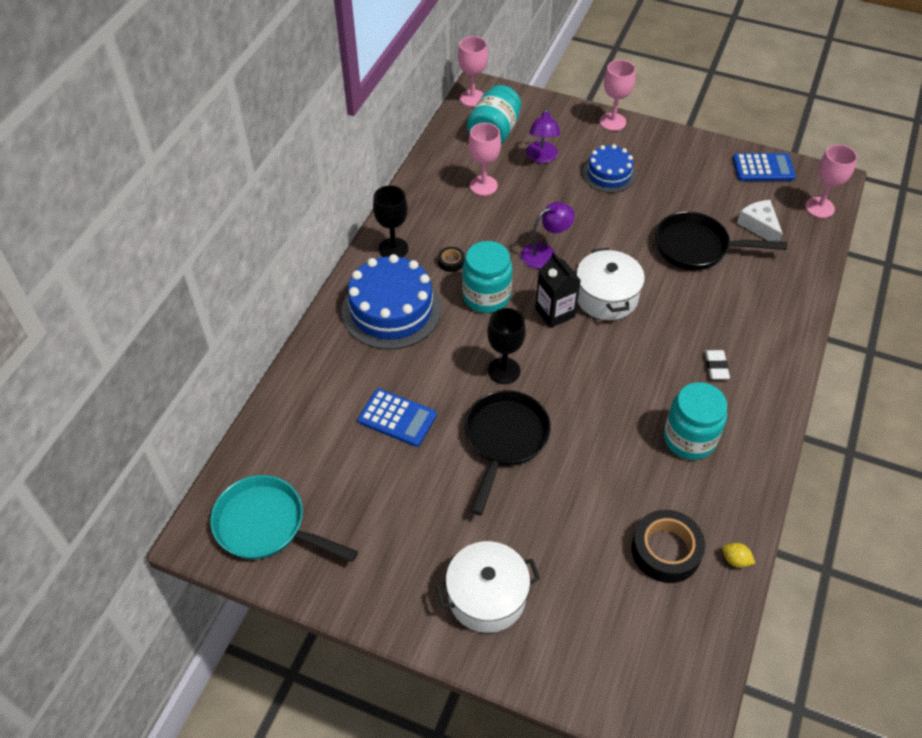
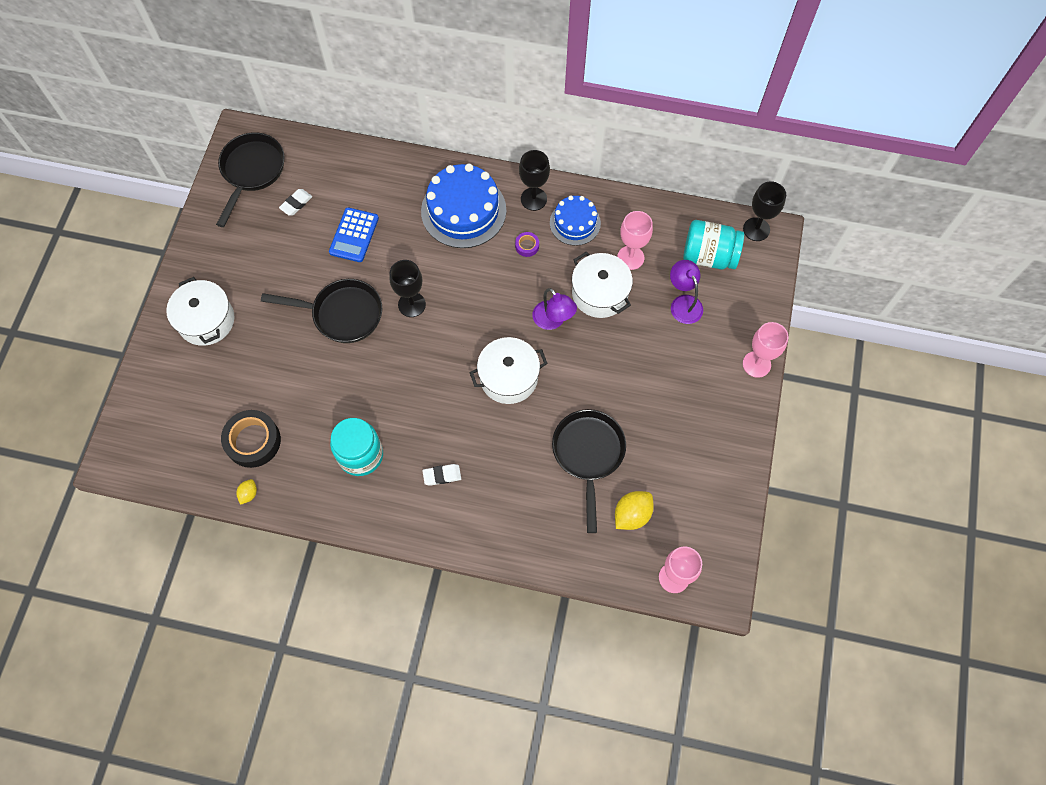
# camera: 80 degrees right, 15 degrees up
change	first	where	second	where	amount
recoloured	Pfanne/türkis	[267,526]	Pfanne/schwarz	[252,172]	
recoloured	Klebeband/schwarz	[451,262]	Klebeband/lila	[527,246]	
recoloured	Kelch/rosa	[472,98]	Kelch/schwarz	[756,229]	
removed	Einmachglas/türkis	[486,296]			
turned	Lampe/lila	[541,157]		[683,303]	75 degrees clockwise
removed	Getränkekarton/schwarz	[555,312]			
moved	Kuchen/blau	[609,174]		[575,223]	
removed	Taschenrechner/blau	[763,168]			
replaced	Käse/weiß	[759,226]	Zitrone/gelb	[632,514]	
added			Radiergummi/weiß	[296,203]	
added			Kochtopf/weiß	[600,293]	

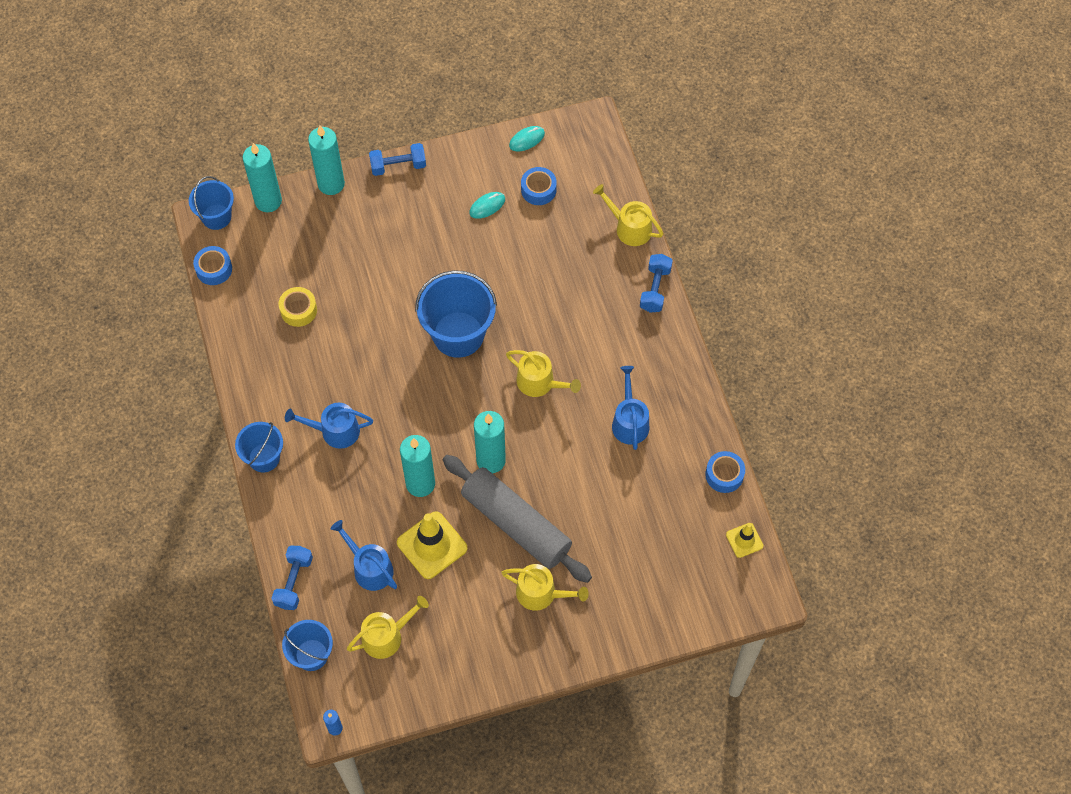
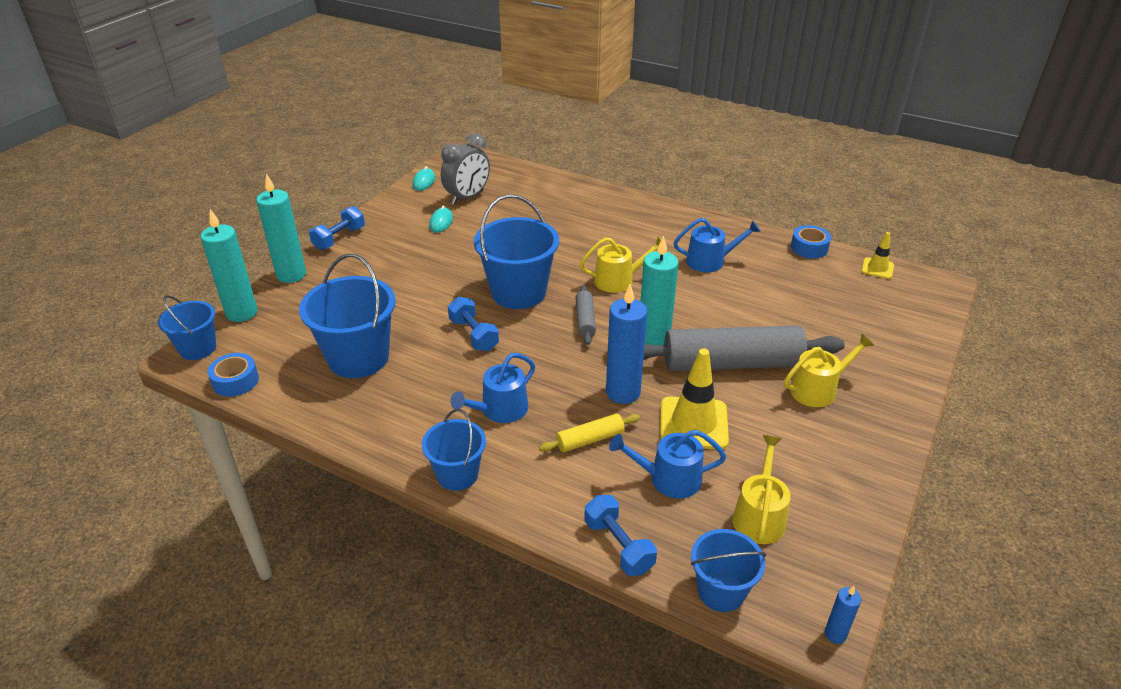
# camera: 45 degrees left, 25 degrees down
change	first	where	second	where	amount
replaced	Klebeband/gelb	[298,310]	Eimer/blau	[358,358]	
recoloured	Kerze/türkis	[420,484]	Kerze/blau	[623,392]	
replaced	Klebeband/blau	[538,190]	Wecker/grau	[467,197]	
removed	Gießkanne/gelb	[629,228]			
turned	Gießkanne/blau	[630,422]		[710,261]	135 degrees clockwise
moved	Hantel/blau	[655,289]		[474,335]	
added			Nudelholz/gelb	[590,439]	
added			Nudelholz/grau	[585,320]	

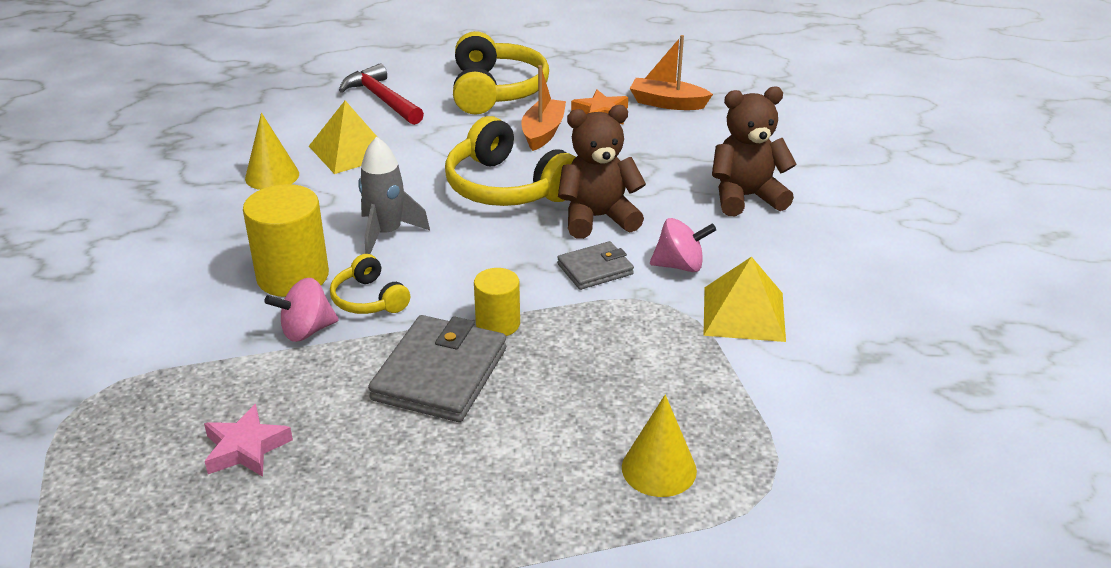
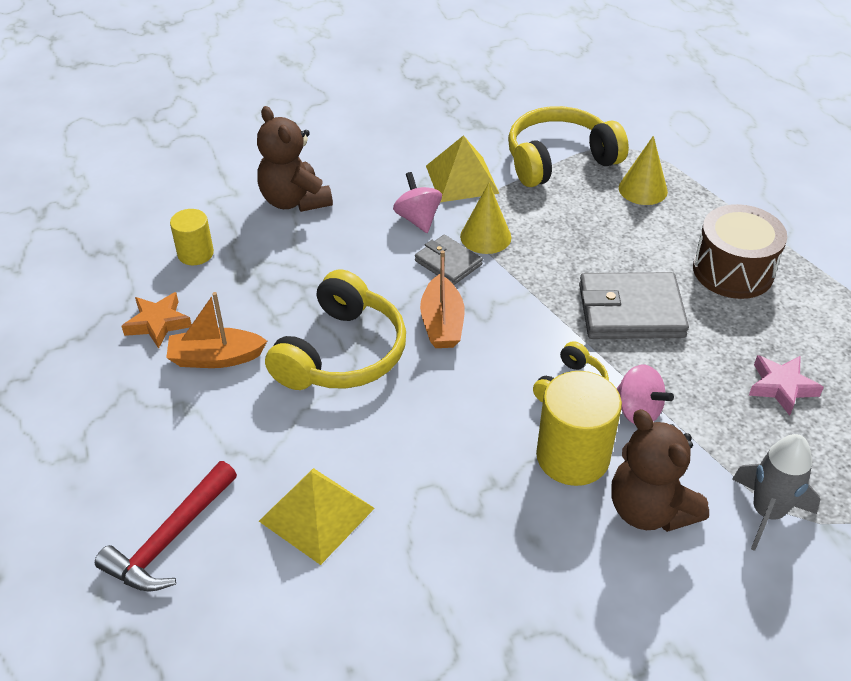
# camera: 110 degrees left, 10 degrees up
change	first	where	second	where	amount
moved	Kegel/gelb	[272,176]		[485,236]	
moved	Rakete/grau	[387,233]		[767,512]	
moved	Kopfhörer/gelb	[496,90]		[559,160]	
moved	Vollzylinder/gelb	[498,324]		[195,253]	
moved	Teddybär/braun	[598,218]		[649,510]	
moved	Boot/orange	[667,103]		[442,323]	
added			Trommel/braun	[733,271]	

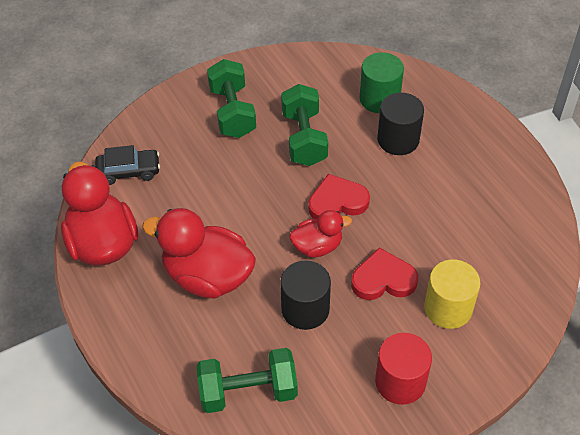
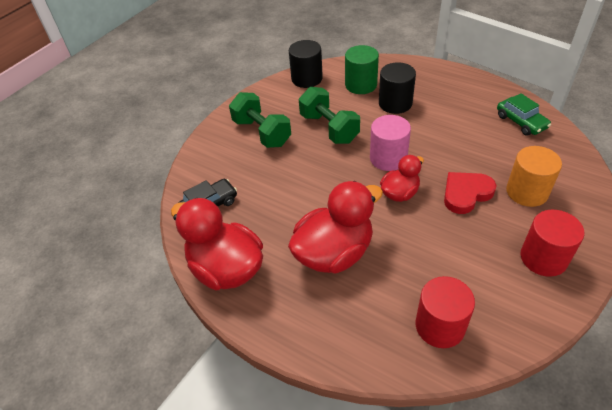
# camera: 25 degrees left, 5 degrees down
change	first	where	second	where	amount
turned	Ente/rot	[207,276]		[334,253]	150 degrees clockwise
replaced	Hantel/grün	[248,391]	Vollzylinder/rot	[440,326]	
moved	Vollzylinder/schwarz	[305,309]		[307,79]	
replaced	Herz/rot	[337,202]	Vollzylinder/rosa	[388,158]	
recoloured	Vollzylinder/gelb	[448,308]	Vollzylinder/orange	[527,192]	
added			Auto/grün	[521,122]	

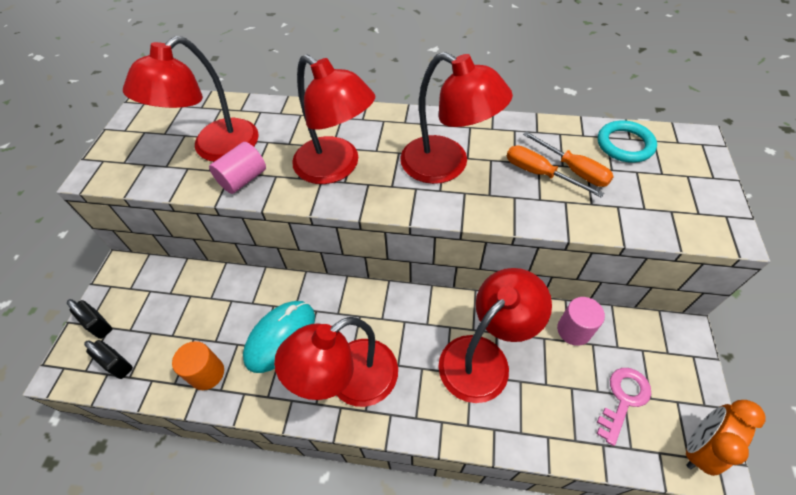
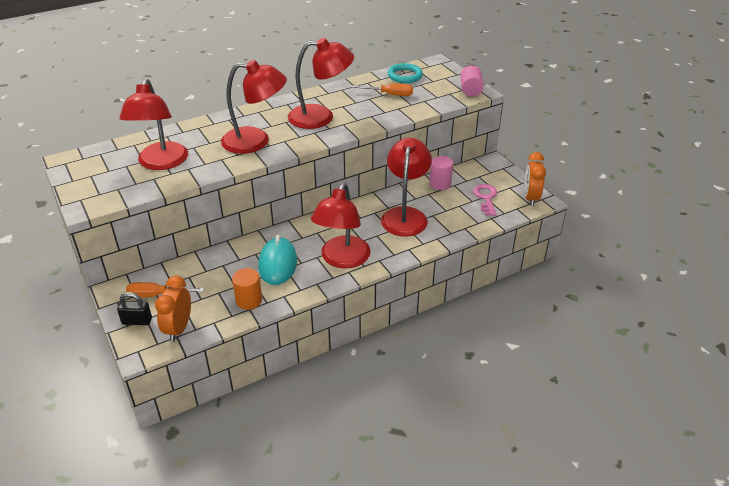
# camera: 40 degrees left, 15 degrees down
change	first	where	second	where	amount
replaced	Vorhängeschloss/schwarz	[117,364]	Wecker/orange	[179,329]	
moved	Vollzylinder/rosa	[243,179]		[470,90]	
moved	Schraubenzieher/orange	[539,174]		[157,295]	

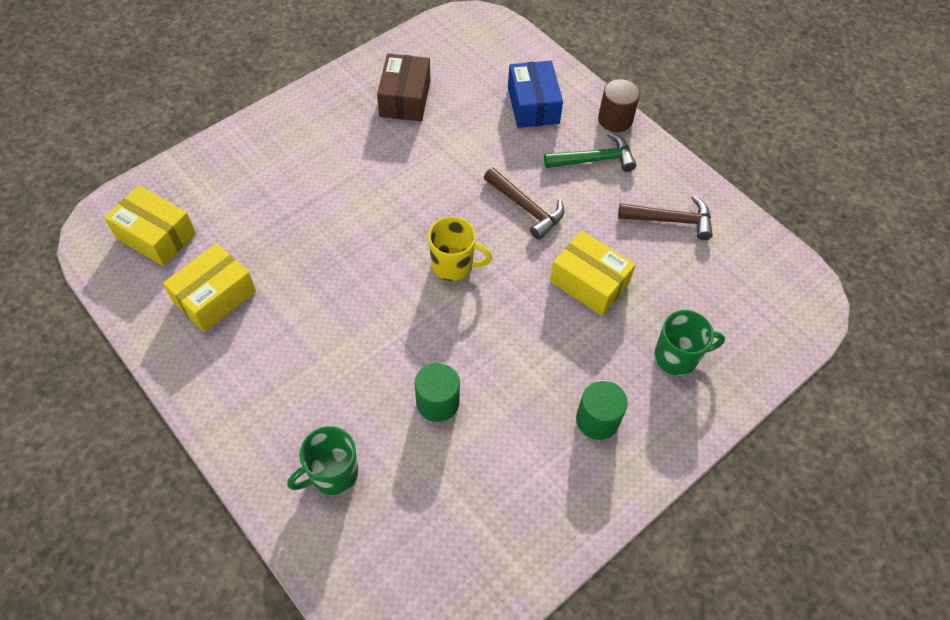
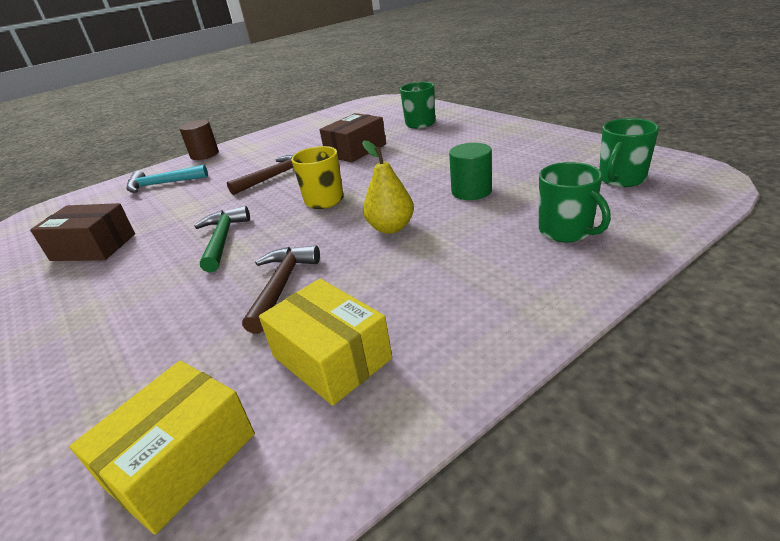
# camera: 80 degrees left, 25 degrees down
change	first	where	second	where	amount
replaced	Schachtel/blau	[533,105]	Hammer/türkis	[163,184]	
moved	Hammer/grün	[594,160]		[223,240]	
recoloured	Schachtel/gelb	[589,282]	Schachtel/braun	[355,150]	
removed	Vollzylinder/grün	[597,420]			
moved	Hammer/braun	[670,220]		[281,286]	
added			Birne/gelb	[391,228]	
added			Tasse/grün	[621,179]	

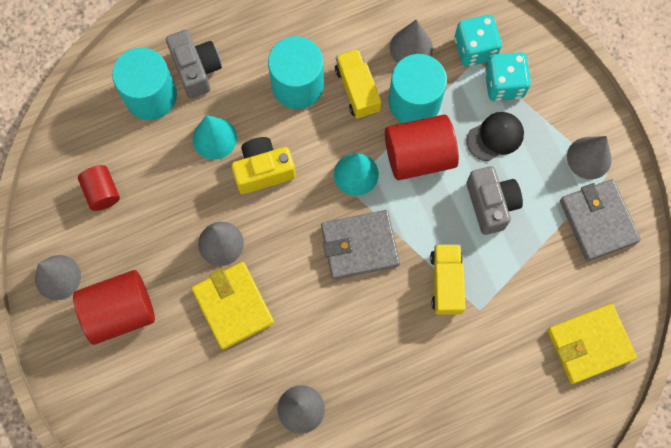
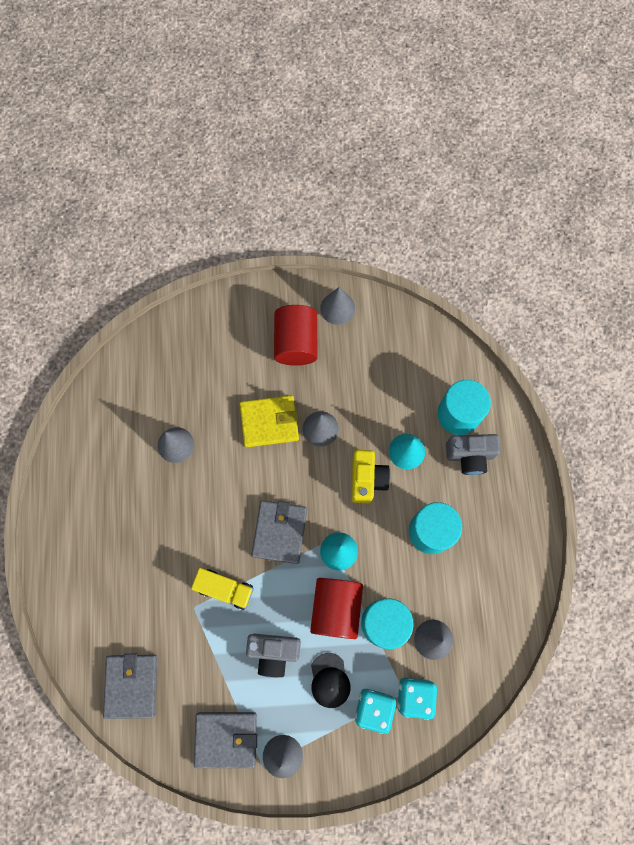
# camera: 110 degrees right, 0 degrees up
change	first	where	second	where	amount
removed	Vollzylinder/rot	[102,192]			
removed	Lastwagen/gelb	[357,90]			
recoloured	Geldbörse/gelb	[590,344]	Geldbörse/grau	[131,685]	

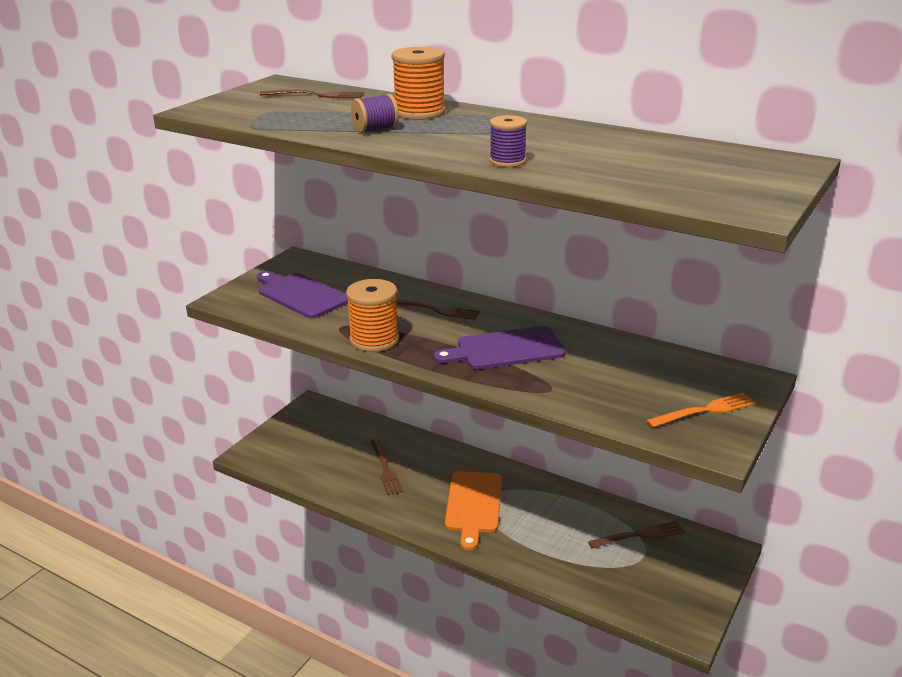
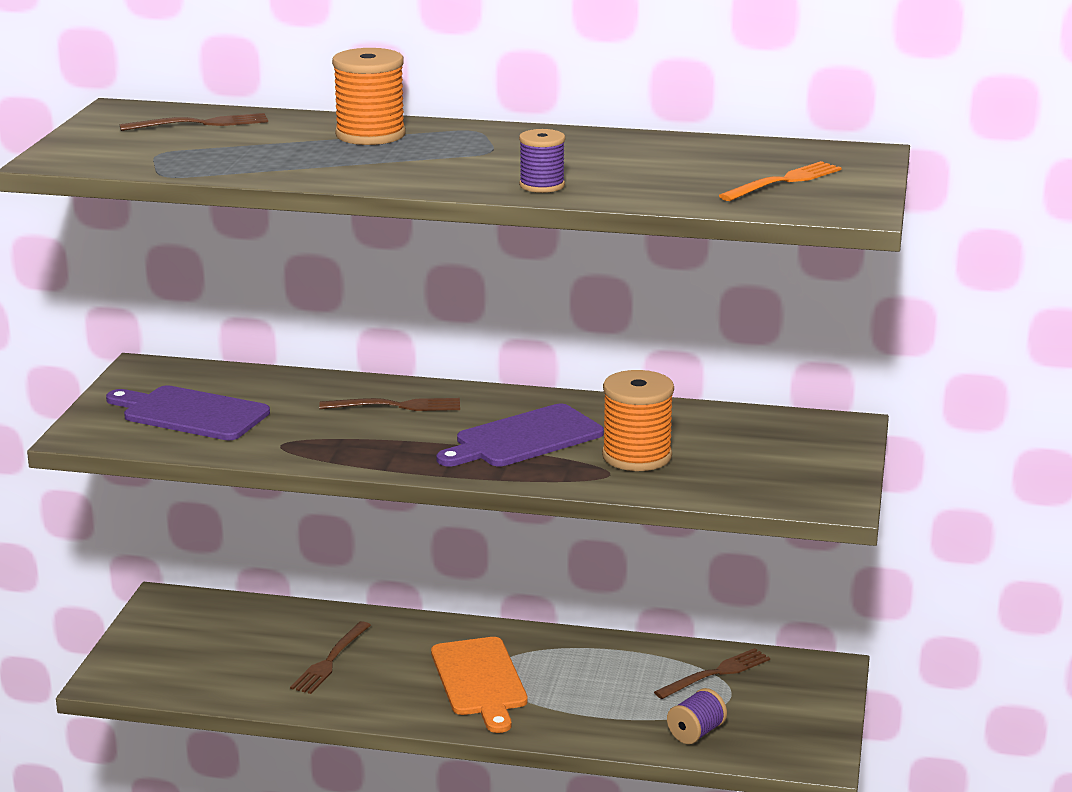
# camera: 20 degrees left, 5 degrees down
change	first	where	second	where	amount
moved	Garnrolle/orange	[374,340]		[637,456]	
moved	Garnrolle/lila	[375,129]		[696,733]	
turned	Gabel/braun	[385,469]		[330,661]	60 degrees clockwise
moved	Gabel/orange	[705,410]		[785,181]	

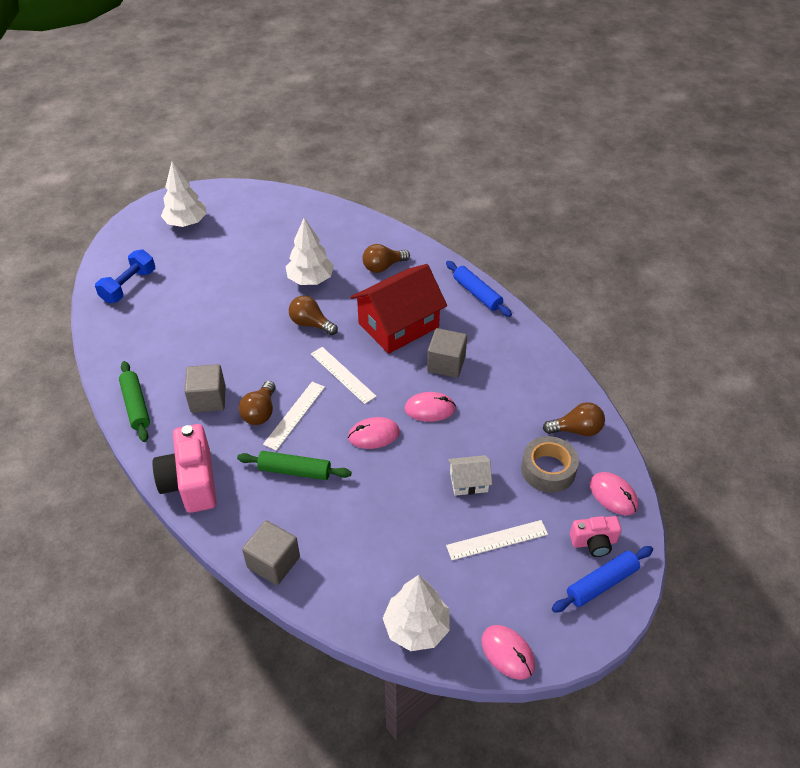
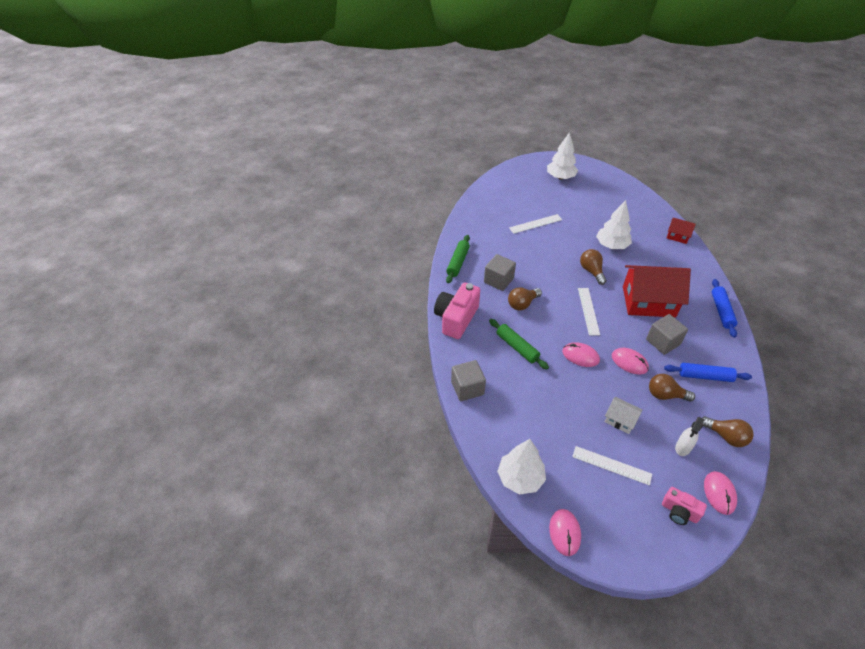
# camera: 40 degrees right, 0 degrees up
change	first	where	second	where	amount
removed	Hantel/blau	[129,286]			
moved	Lineal/weiß	[294,415]		[535,224]	
moved	Glühbirne/braun	[383,267]		[665,395]	
replaced	Klebeband/grau	[548,470]	Sprühflasche/weiß	[683,447]	
moved	Nudelholz/blau	[601,583]		[705,376]	
added			Haus/rot	[677,236]	

